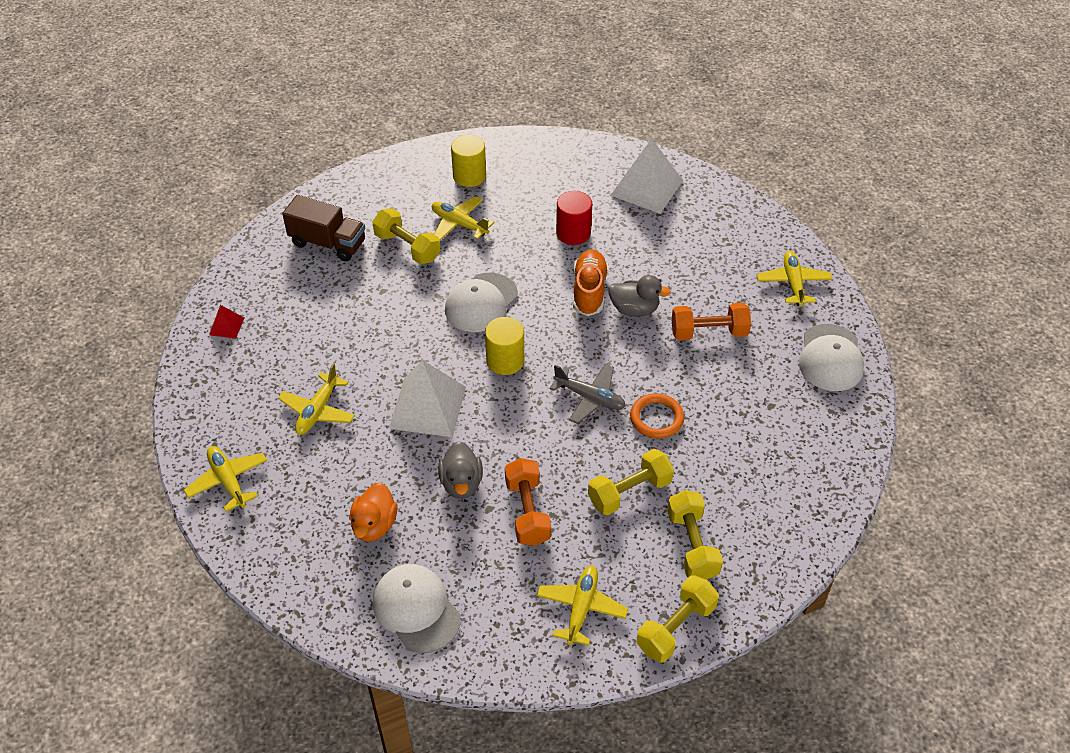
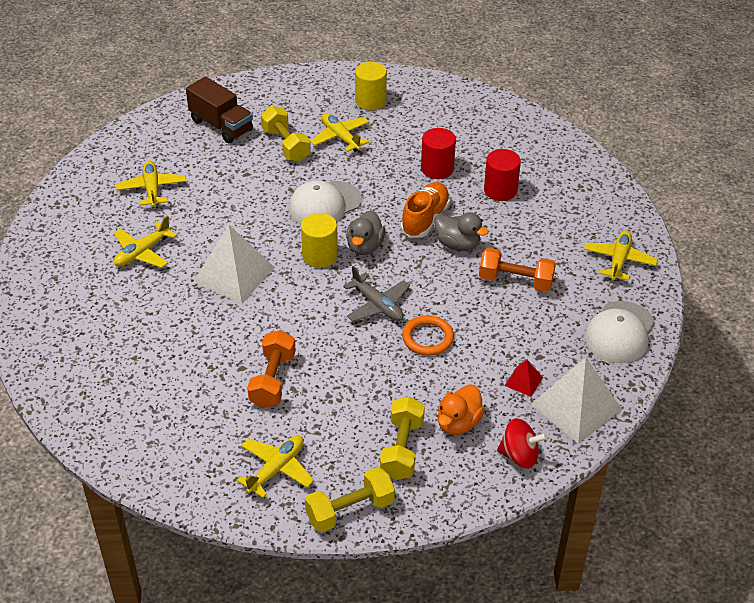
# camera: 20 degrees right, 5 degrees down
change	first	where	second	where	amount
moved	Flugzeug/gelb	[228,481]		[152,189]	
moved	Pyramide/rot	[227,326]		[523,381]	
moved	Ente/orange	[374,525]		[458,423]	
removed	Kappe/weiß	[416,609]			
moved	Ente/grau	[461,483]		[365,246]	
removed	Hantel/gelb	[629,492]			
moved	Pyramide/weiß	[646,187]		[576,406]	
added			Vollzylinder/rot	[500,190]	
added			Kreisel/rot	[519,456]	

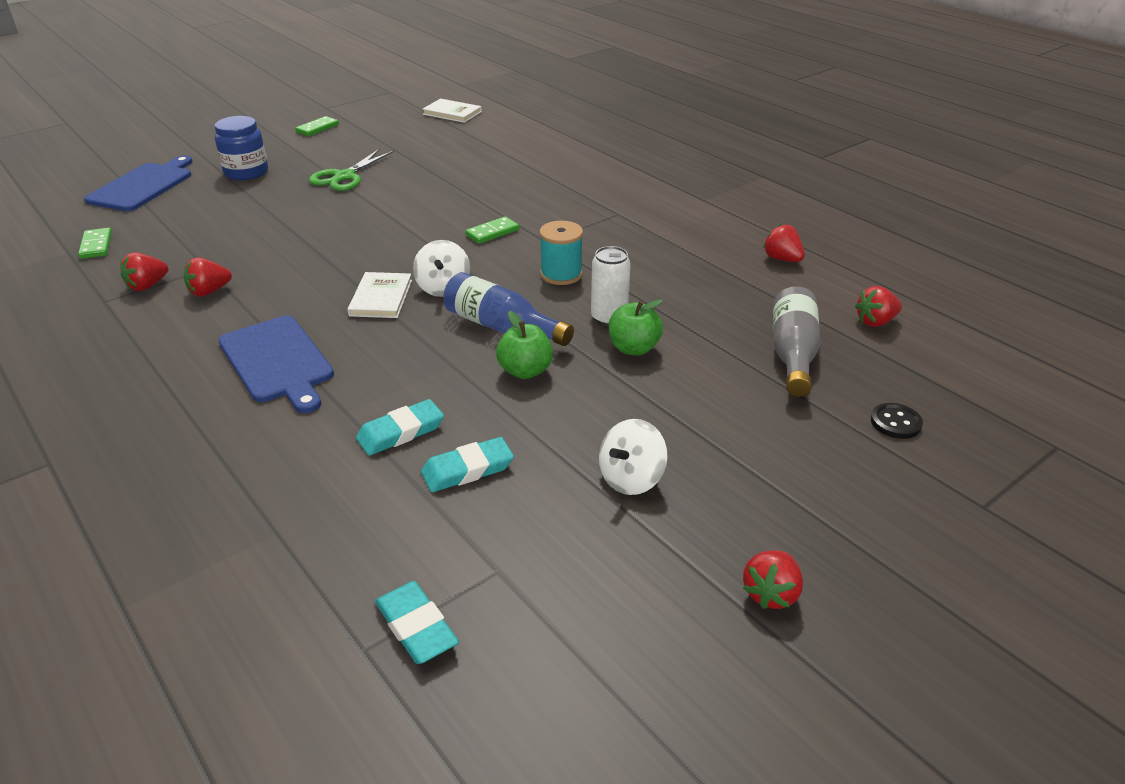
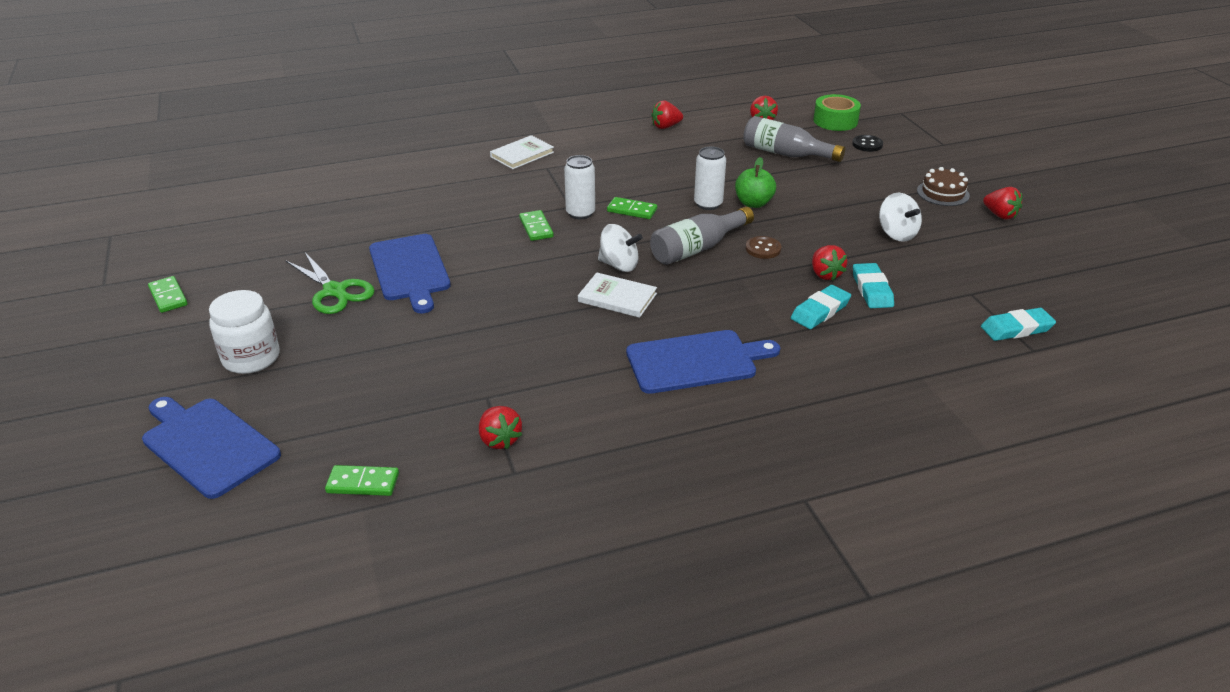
# camera: 70 degrees left, 0 degrees up
change	first	where	second	where	amount
moved	Erdbeere/rot	[209,292]		[825,274]	
recoloured	Einmachglas/blau	[246,172]	Einmachglas/weiß	[251,358]	
turned	Radiergummi/türkis	[401,432]		[820,311]	60 degrees clockwise
moved	Buch/weiß	[452,113]		[522,154]	
recoloured	Flasche/blau	[502,327]	Flasche/grau	[697,248]	
replaced	Apfel/grün	[525,371]	Knopf/braun	[763,249]	
replaced	Garnrolle/türkis	[561,274]	Dominostein/grün	[632,210]	
added			Schneidebrett/blau	[410,270]	
added			Dose/weiß	[580,213]	
added			Klebeband/grün	[835,121]	
added			Kuchen/braun	[943,193]	

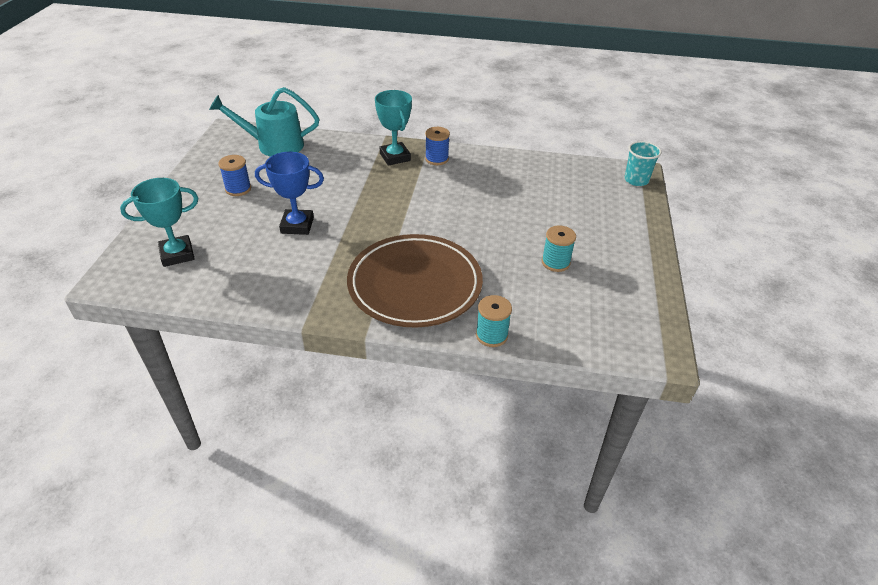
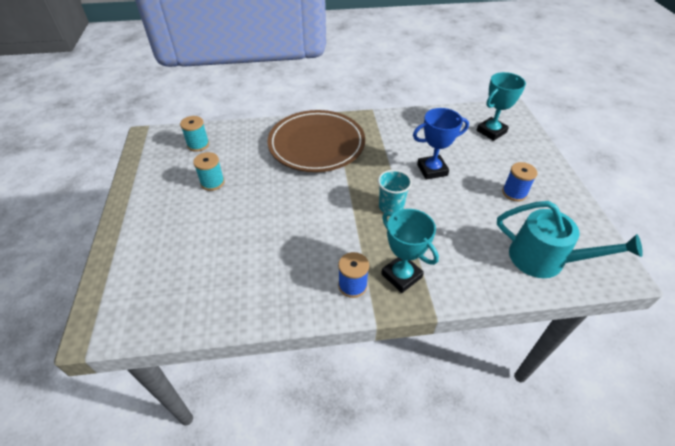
# camera: 165 degrees right, 5 degrees up
change	first	where	second	where	amount
turned	Gießkanne/türkis	[274,145]		[544,259]	45 degrees clockwise
moved	Garnrolle/türkis	[491,335]		[198,145]	
moved	Becher/türkis	[636,180]		[391,207]	

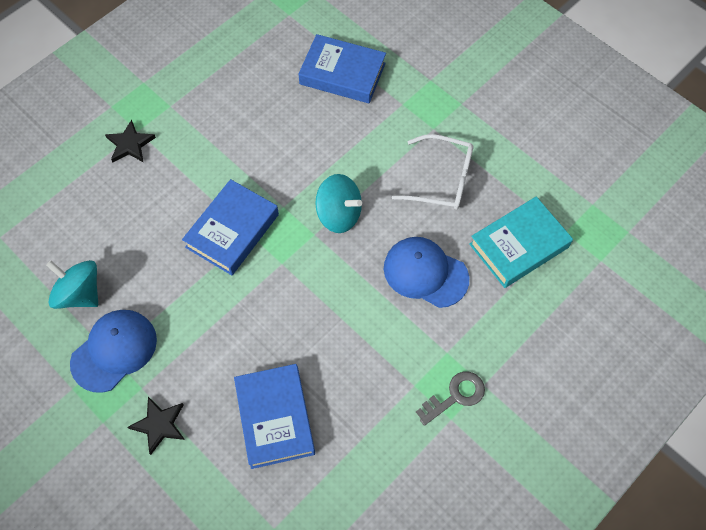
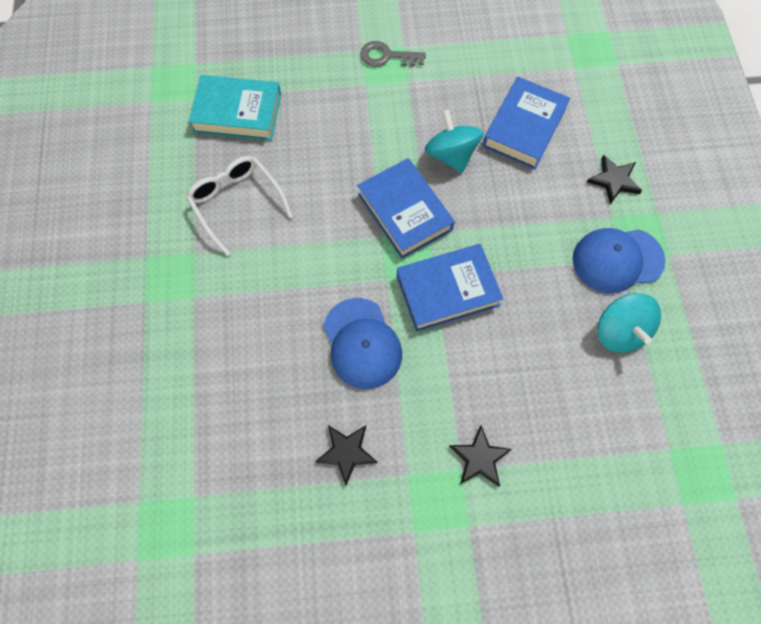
# camera: 140 degrees left, 5 degrees up
change	first	where	second	where	amount
moved	Buch/blau	[342,74]		[405,212]	
moved	Kreisel/türkis	[339,214]		[451,155]	
moved	Kappe/blau	[425,273]		[362,343]	
added			Stern/schwarz	[346,452]	

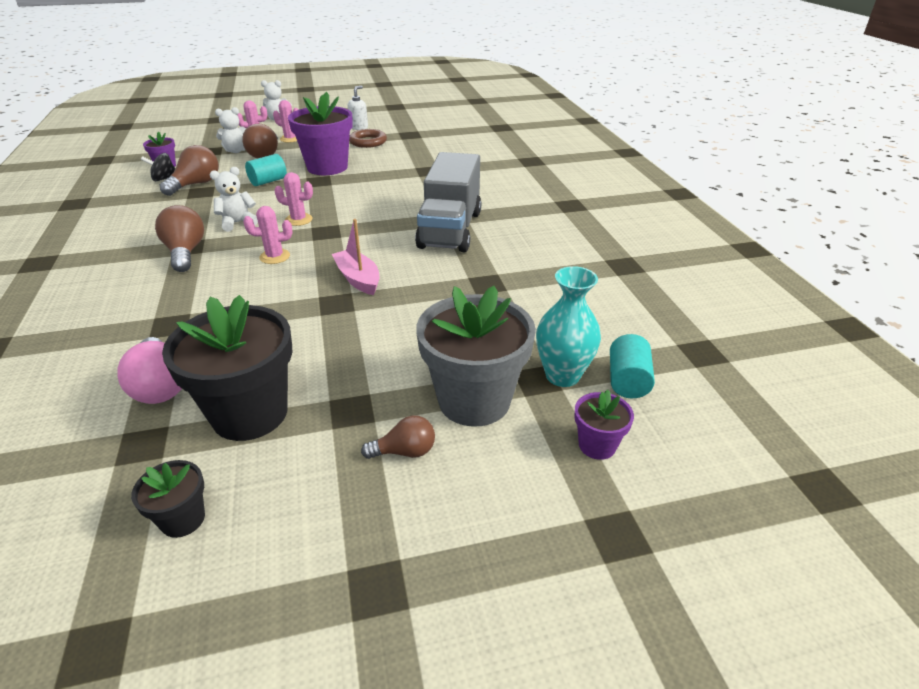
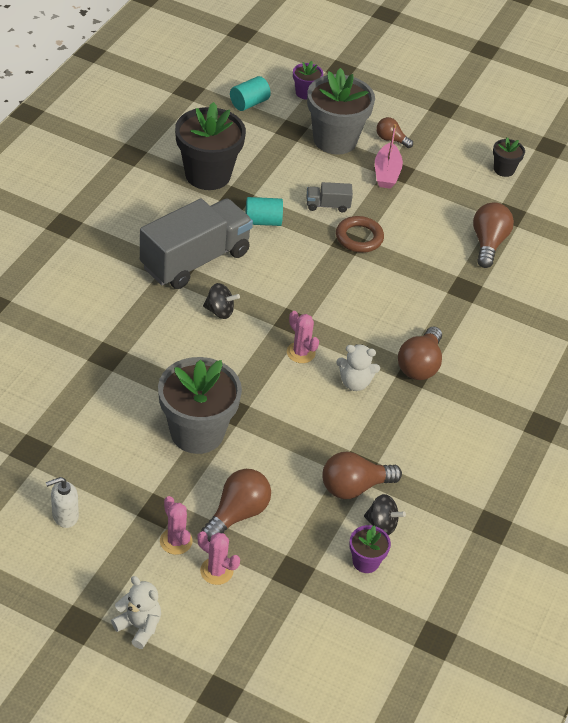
# camera: 145 degrees left, 10 degrees up
change	first	where	second	where	amount
recoloured	Glühbirne/rosa	[161,386]	Glühbirne/braun	[488,243]	
moved	Blumentopf/schwarz	[250,413]		[208,175]	
removed	Teddybär/weiß	[236,151]			
removed	Kaktus/rosa	[275,257]			
moved	Vollzylinder/türkis	[268,181]		[263,221]	
recoloured	Blumentopf/lila	[327,167]	Blumentopf/grau	[197,432]	
moved	Boot/rosa	[358,279]		[386,173]	
moved	Ring/braun	[368,142]		[359,238]	
removed	Vase/türkis	[562,375]			
added			Kreisel/schwarz	[220,311]	
added			Lastwagen/grau	[327,205]	

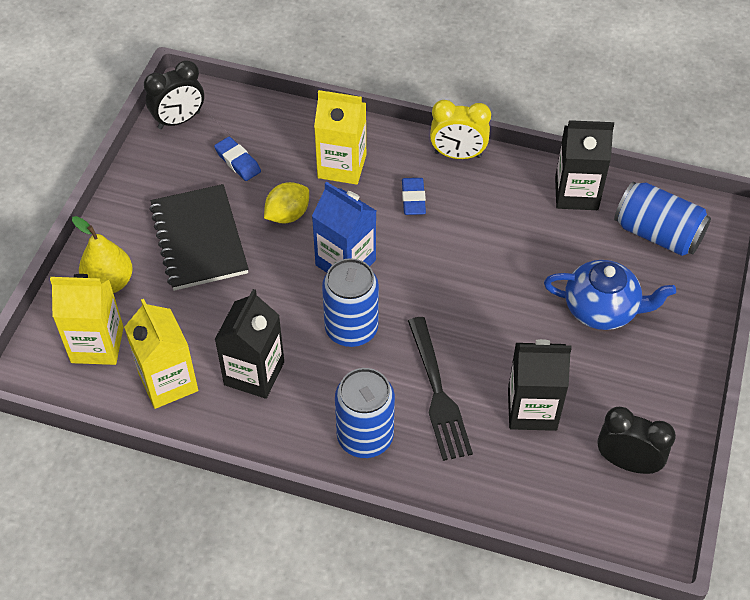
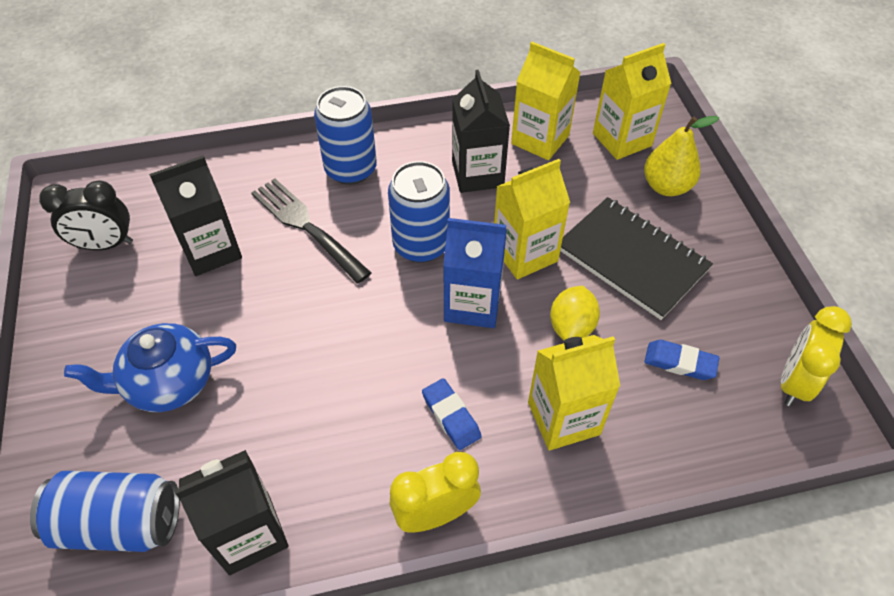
# camera: 150 degrees right, 0 degrees up
change	first	where	second	where	amount
recoloured	Wecker/schwarz	[179,120]	Wecker/gelb	[794,382]	
added			Getränkekarton/gelb	[525,254]	

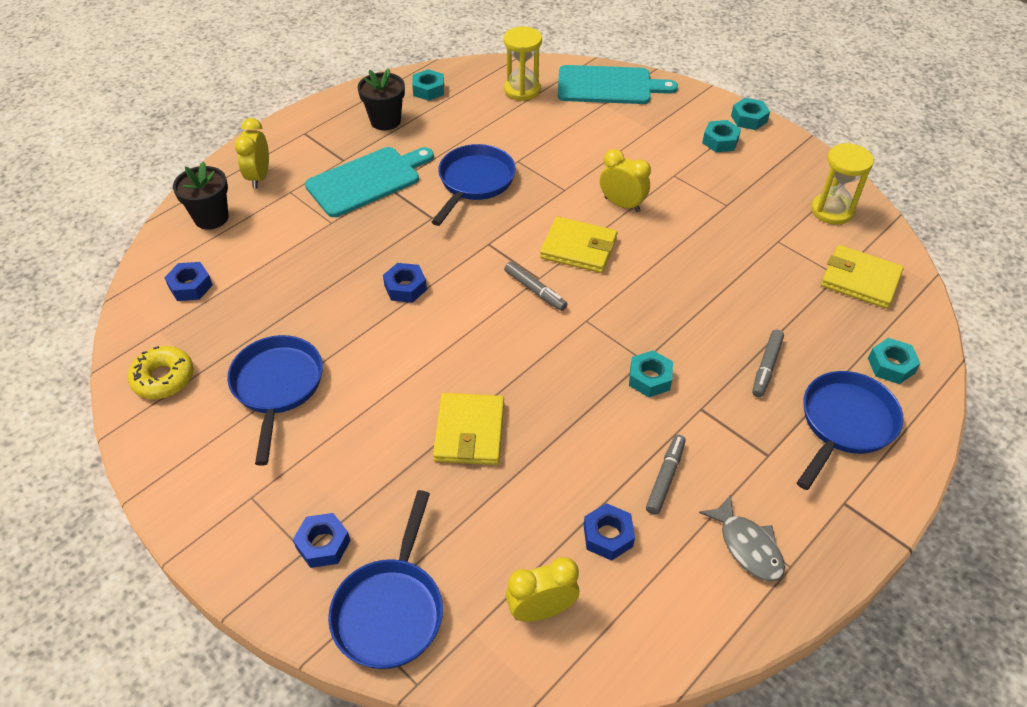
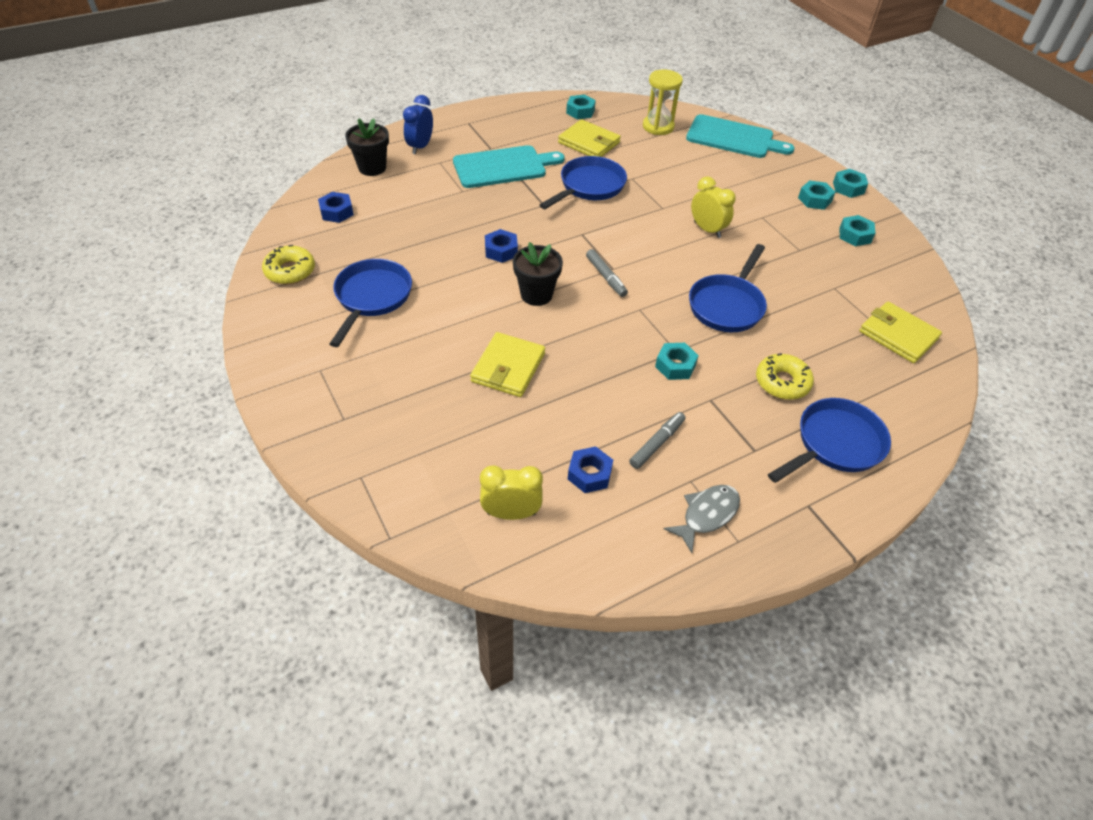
# camera: 15 degrees right, 0 degrees up
change	first	where	second	where	amount
recoloured	Wecker/gelb	[259,177]	Wecker/blau	[420,147]	
removed	Sechskantmutter/blau	[323,544]			
moved	Pfanne/blau	[391,609]		[727,305]	
moved	Blumentopf/schwarz	[385,121]		[536,294]	
moved	Geldbörse/gelb	[578,248]		[589,143]	
turned	Fisch/grau	[747,546]		[706,515]	120 degrees counterclockwise
replaced	Filzstift/grau	[766,367]	Donut/gelb	[782,382]	
removed	Sanduhr/gelb	[832,211]			
moved	Sechskantmutter/türkis	[891,365]		[855,235]	

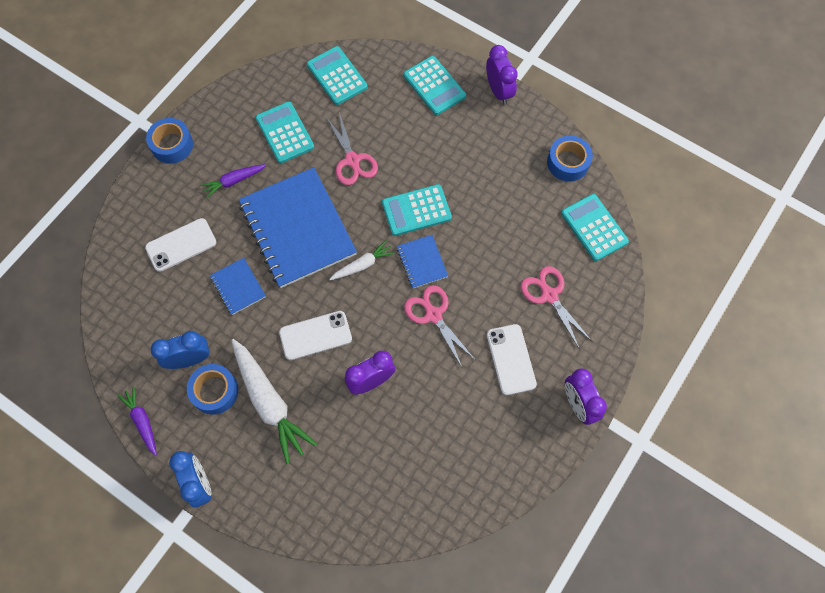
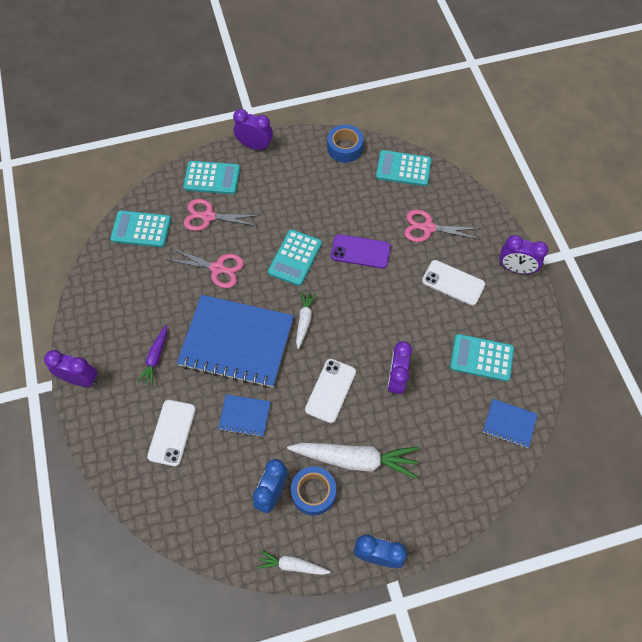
# camera: 50 degrees left, 5 degrees down
change	first	where	second	where	amount
recoloured	Karotte/lila	[142,421]	Karotte/weiß	[292,565]	
replaced	Klebeband/blau	[172,145]	Wecker/lila	[80,379]	
moved	Taschenrechner/türkis	[285,133]		[481,358]	
moved	Notizbuch/blau	[422,262]		[509,424]	
moved	Schere/rosa	[433,315]		[208,216]	
added			Handy/lila	[360,251]	

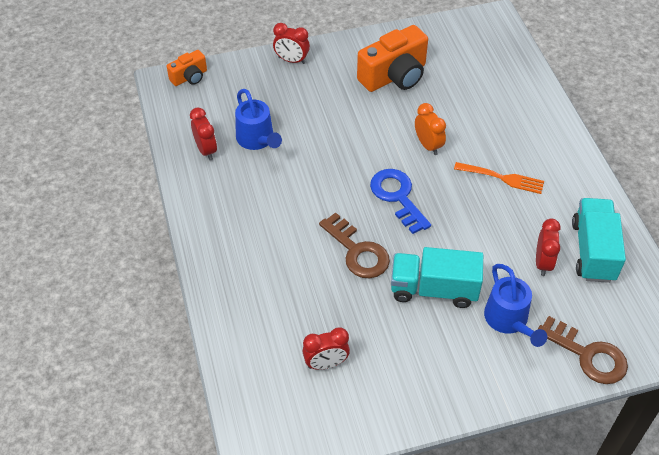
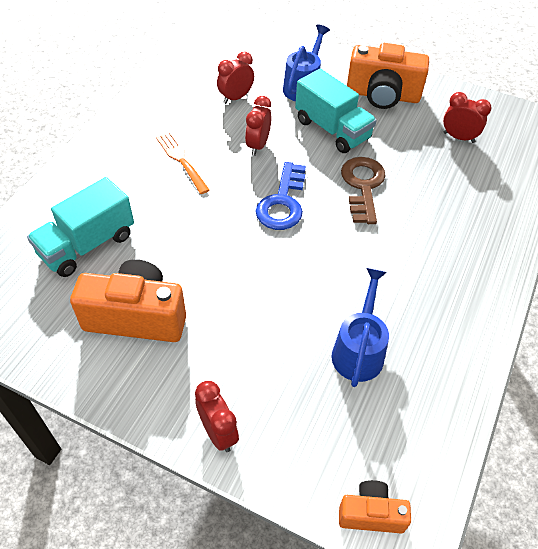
# camera: 140 degrees left, 0 degrees up
change	first	where	second	where	amount
moved	Wecker/rot	[206,150]		[258,145]	
removed	Wecker/orange	[428,145]			
removed	Schlüssel/braun	[588,355]			
moved	Lastwagen/türkis	[593,251]		[87,245]	
added			Kamera/orange	[382,95]	

